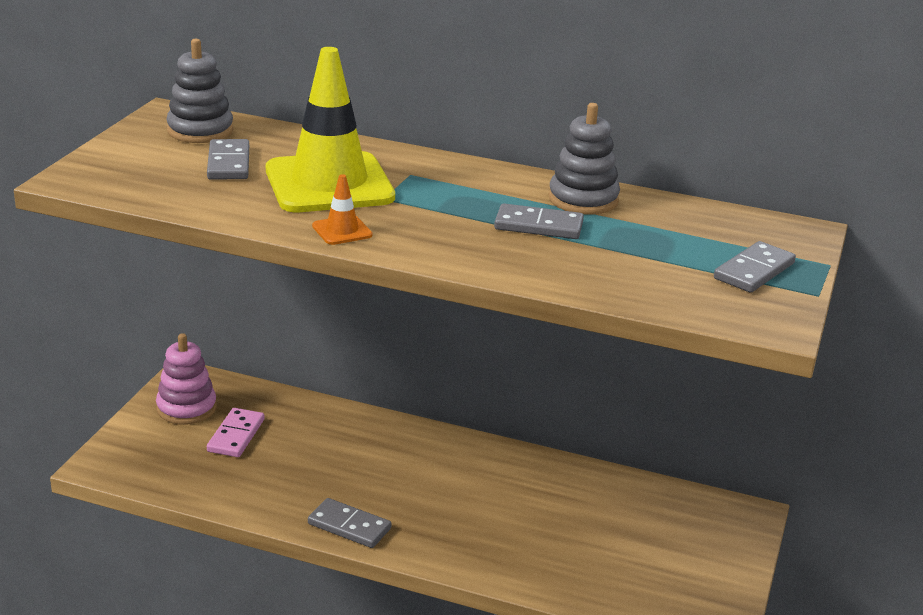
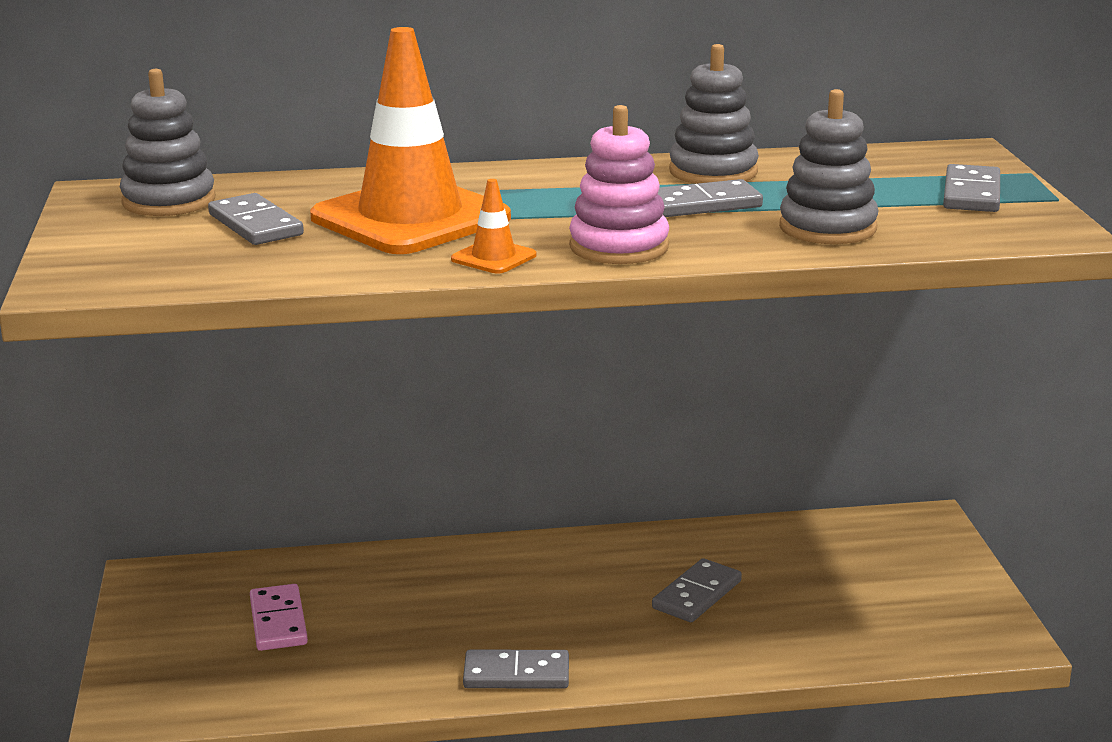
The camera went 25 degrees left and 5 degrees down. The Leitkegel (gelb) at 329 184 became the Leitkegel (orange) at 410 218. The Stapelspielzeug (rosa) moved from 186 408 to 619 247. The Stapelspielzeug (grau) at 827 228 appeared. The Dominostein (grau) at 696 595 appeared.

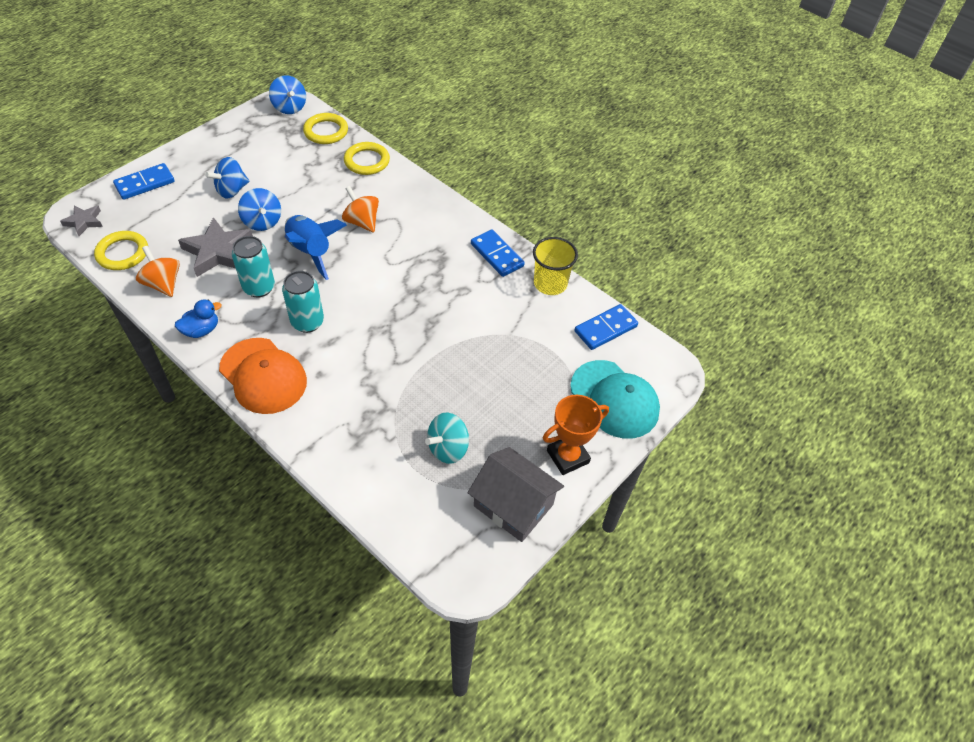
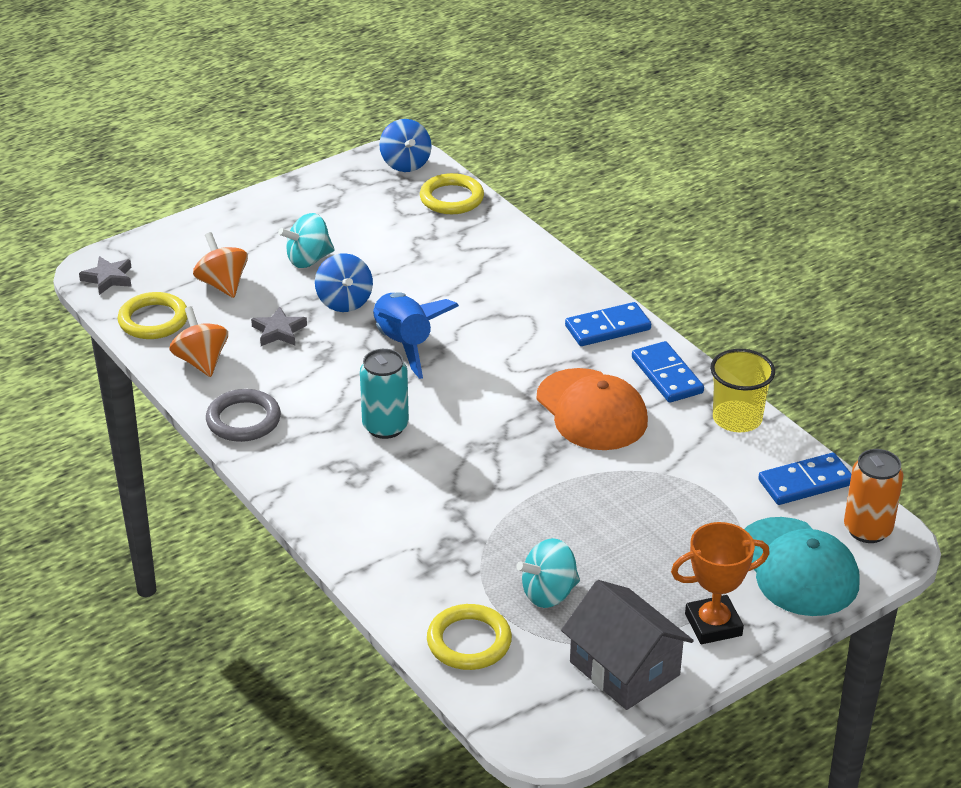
The camera went 15 degrees right and 15 degrees down. The Ring (gelb) moved from 367 161 to 469 641. The Kreisel (blau) at 232 190 became the Kreisel (türkis) at 308 259. The Dominostein (blau) moved from 145 184 to 608 328. The Kreisel (orange) moved from 362 222 to 222 284. The Stern (grau) at 218 251 changed to 0.56 times the size. The Dose (türkis) at 259 287 disappeared. The Ente (blau) at 201 330 was replaced by the Ring (grau) at 243 420. The Kappe (orange) moved from 263 376 to 591 410. The Dose (orange) at 867 529 appeared.

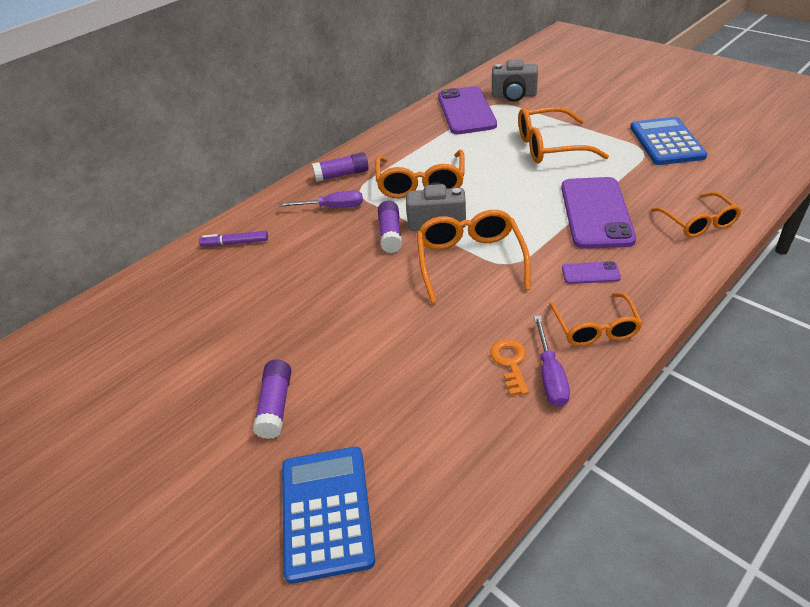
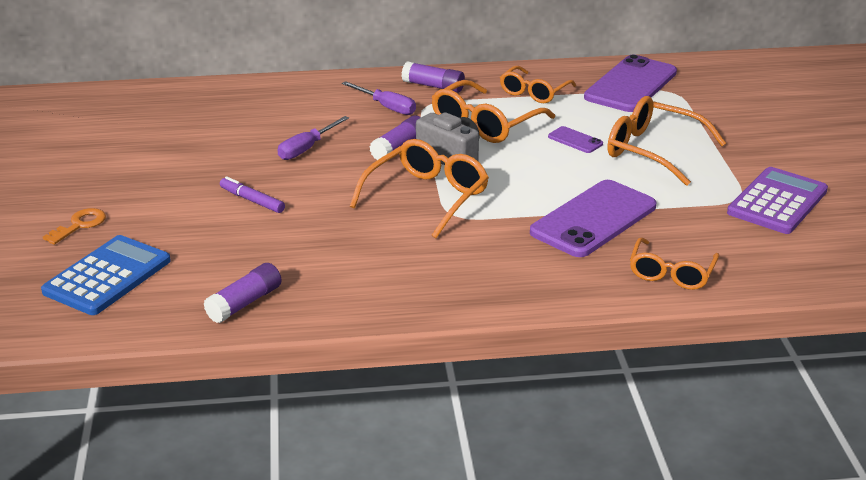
The camera went 35 degrees right and 10 degrees down. The Kamera (grau) at 514 95 disappeared. The Taschenrechner (blau) at 666 142 became the Taschenrechner (lila) at 777 202. The Filzstift (lila) moved from 235 243 to 252 200. The Handy (lila) moved from 590 273 to 575 140. The Brille (orange) moved from 595 328 to 534 92. The Schraubenzieher (lila) moved from 550 376 to 307 148. The Schlüssel (orange) moved from 510 363 to 79 225. The Klebestift (lila) moved from 276 406 to 244 303.

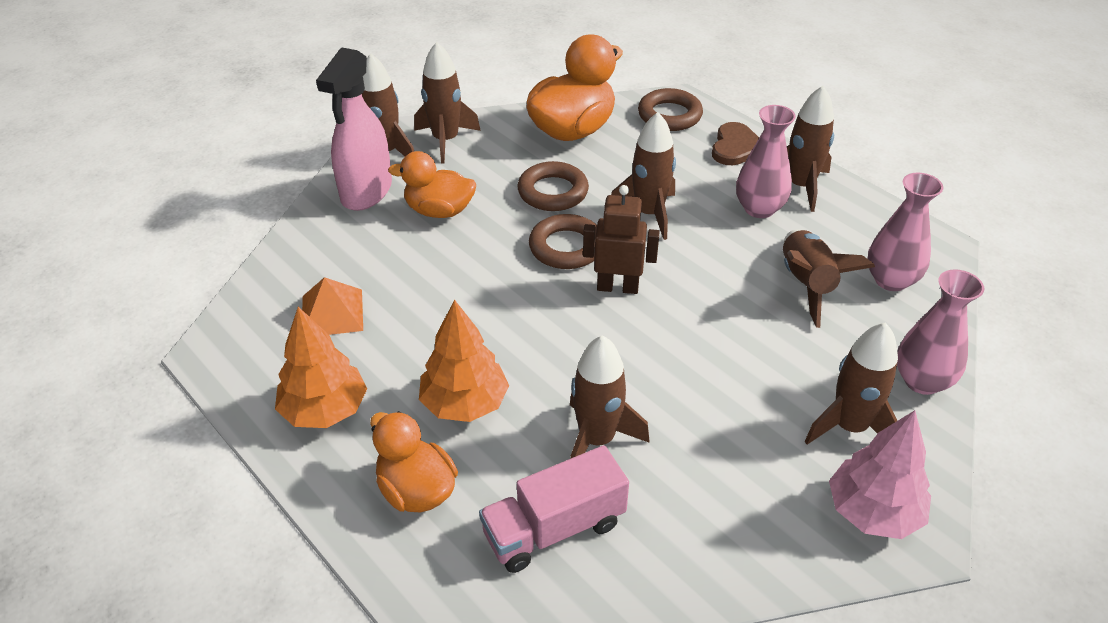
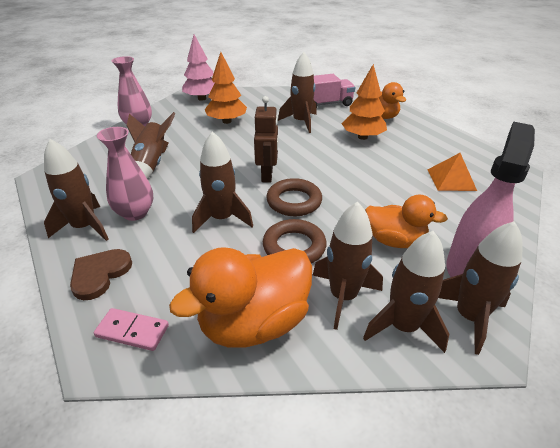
The camera went 170 degrees left and 5 degrees down. The Ring (braun) at 669 115 was replaced by the Dominostein (rosa) at 132 331. The Vase (rosa) at 891 280 disappeared. The Roboter (braun) at 617 287 turned 105 degrees counterclockwise. The Baum (orange) moved from 324 410 to 227 121. The Rakete (braun) moved from 849 427 to 343 296.

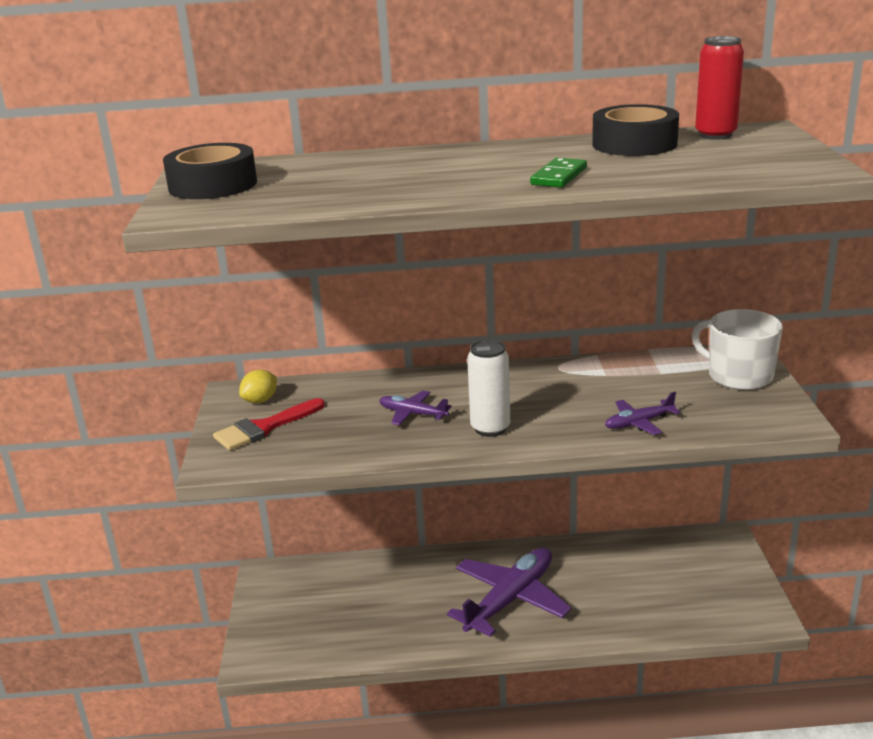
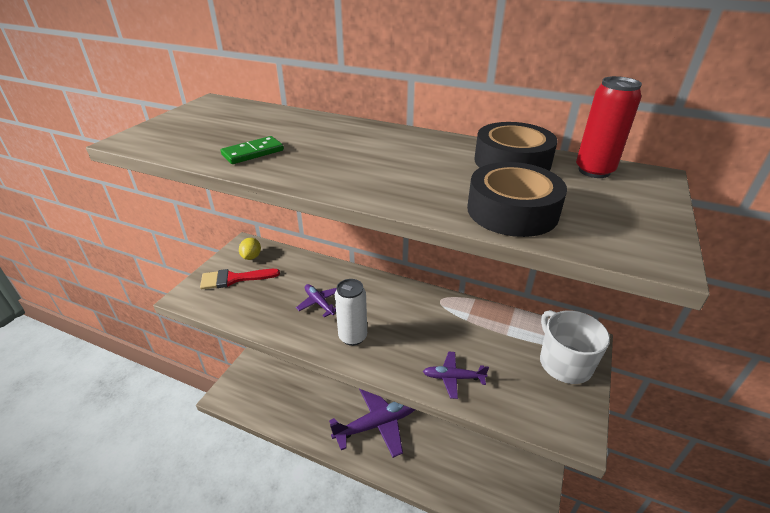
The camera went 25 degrees right and 10 degrees up. The Klebeband (schwarz) moved from 213 185 to 512 211. The Dominostein (grün) moved from 558 176 to 253 153. The Zitrone (gelb) at 260 400 turned 60 degrees counterclockwise.

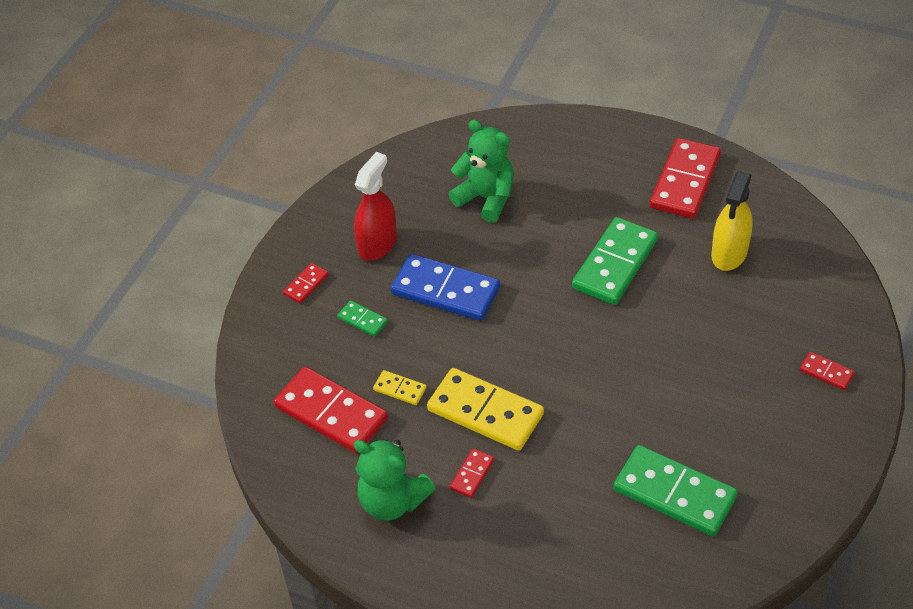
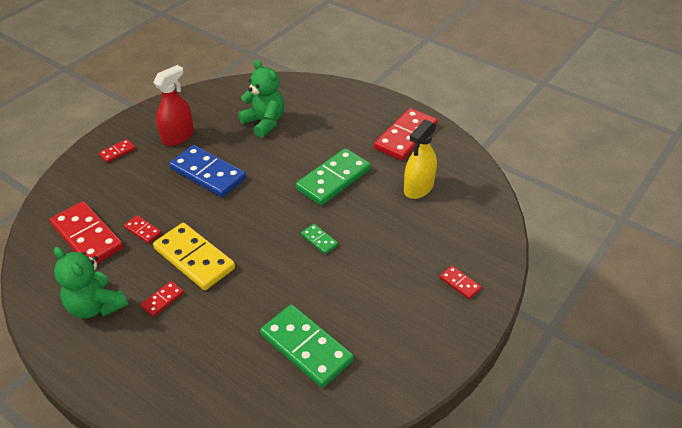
The camera went 10 degrees right and 5 degrees down. The Dominostein (grün) moved from 362 320 to 319 240. The Dominostein (gelb) at 400 389 became the Dominostein (rot) at 143 230.

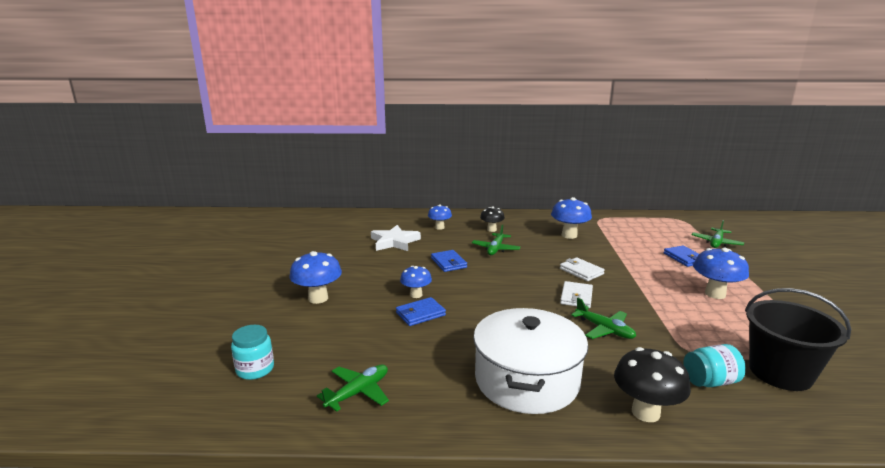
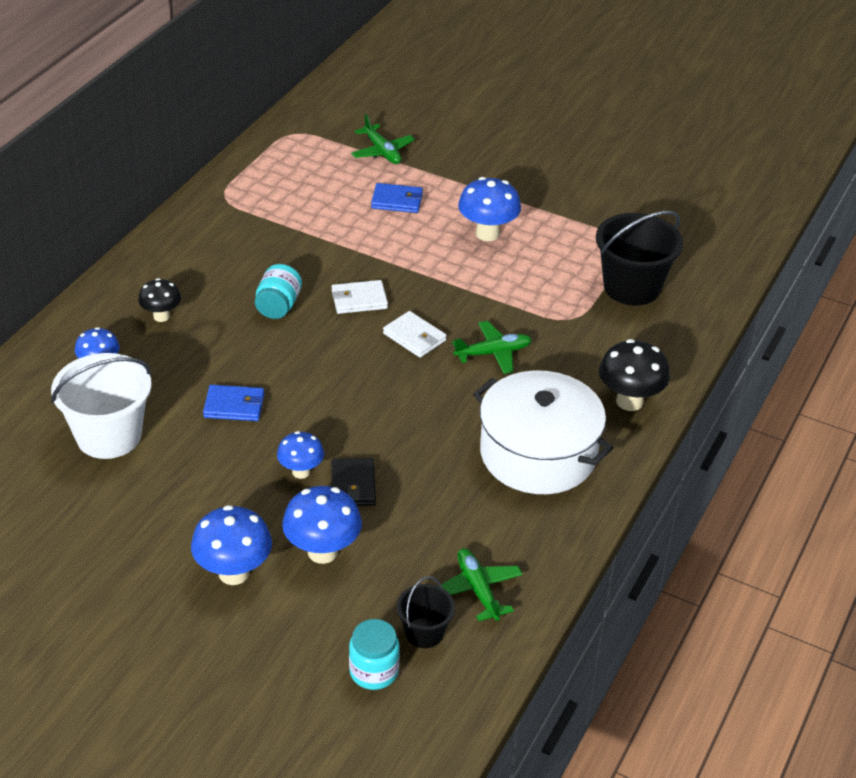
The camera went 65 degrees left and 20 degrees up. The Pilz (blau) moved from 569 235 to 322 552. The Stern (weiß) at 394 242 was replaced by the Eimer (weiß) at 109 436. The Flugzeug (grün) at 495 249 disappeared. The Geldbörse (blau) at 420 314 became the Geldbörse (schwarz) at 353 485. The Einmachglas (türkis) moved from 710 381 to 278 306. The Eimer (schwarz) at 424 632 appeared.

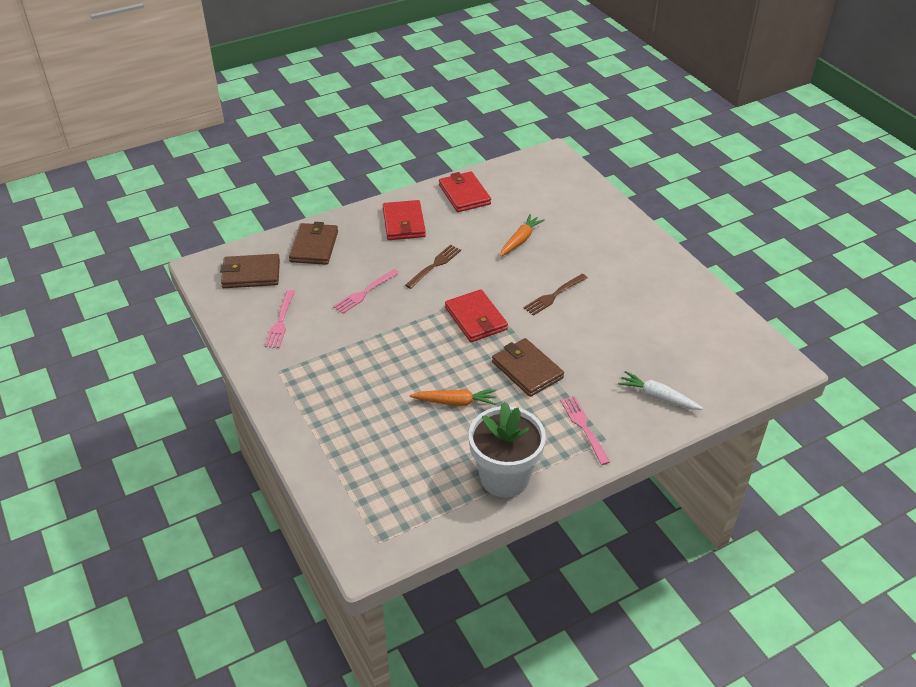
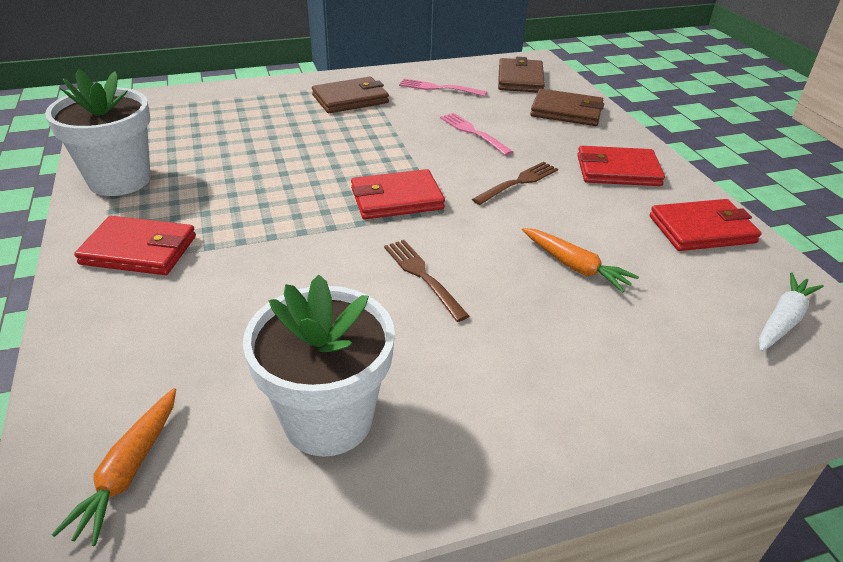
The camera went 100 degrees right and 5 degrees down. The Gabel (braun) at 434 265 turned 90 degrees counterclockwise. The Geldbörse (braun) moved from 527 370 to 350 99. The Karotte (weiß) moved from 658 397 to 782 320. The Karotte (orange) moved from 455 402 to 129 471. The Gabel (rosa) at 584 427 was replaced by the Geldbörse (rot) at 139 250. The Blumentopf (weiß) at 328 419 appeared.

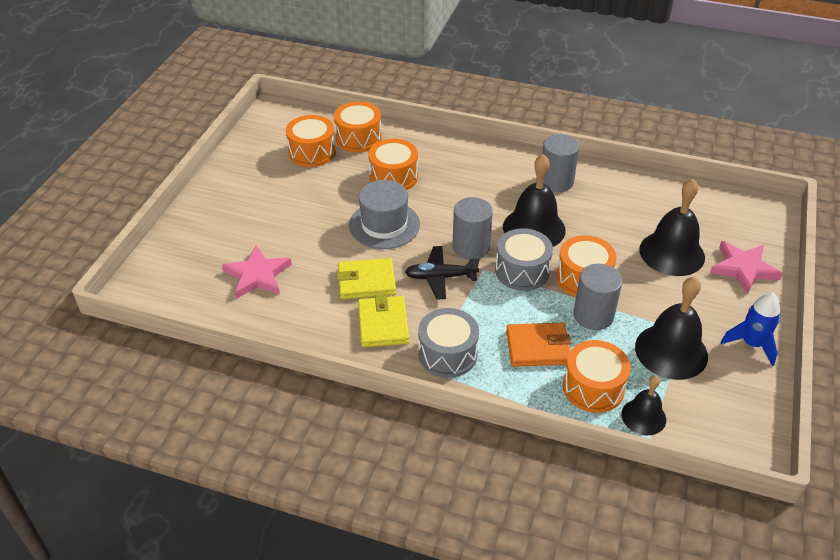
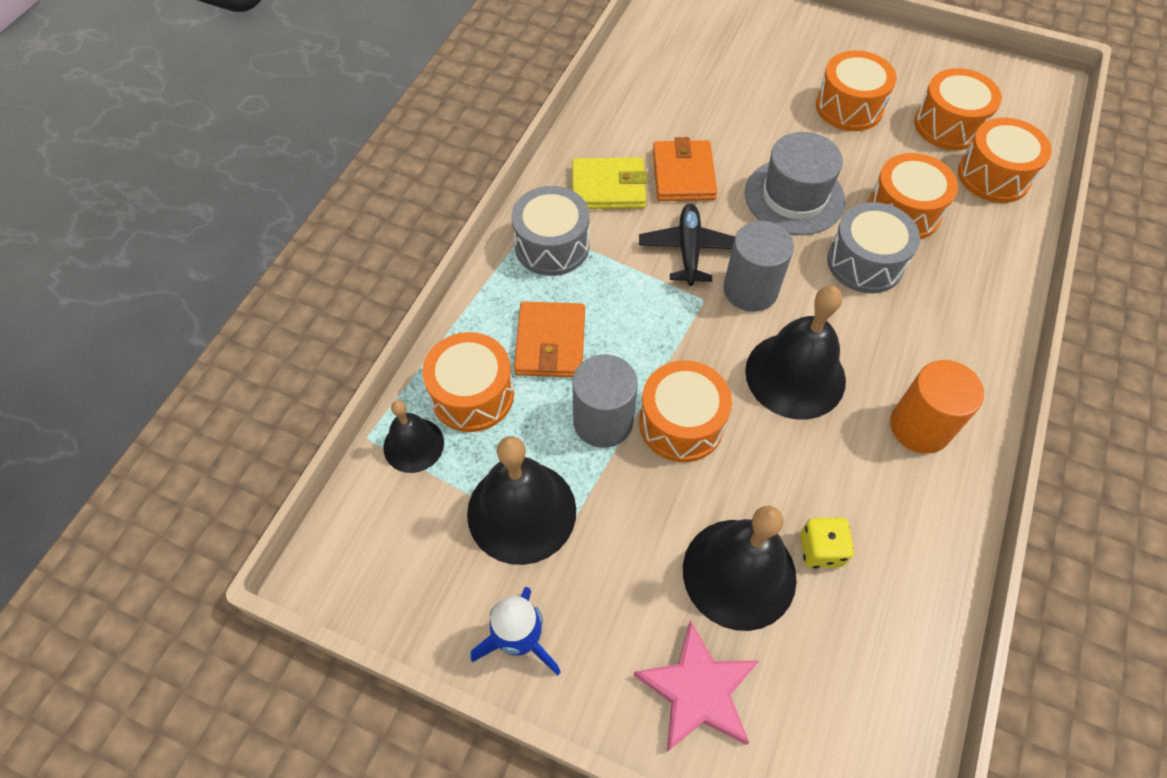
The camera went 95 degrees right and 15 degrees up. The Vollzylinder (grau) at 556 181 became the Vollzylinder (orange) at 920 427. The Trommel (grau) moved from 522 271 to 865 262. The Stern (rosa) at 257 275 disappeared. The Geldbörse (gelb) at 366 281 became the Geldbörse (orange) at 683 174. The Trommel (orange) at 849 107 appeared. The Spielwürfel (gelb) at 821 550 appeared.

